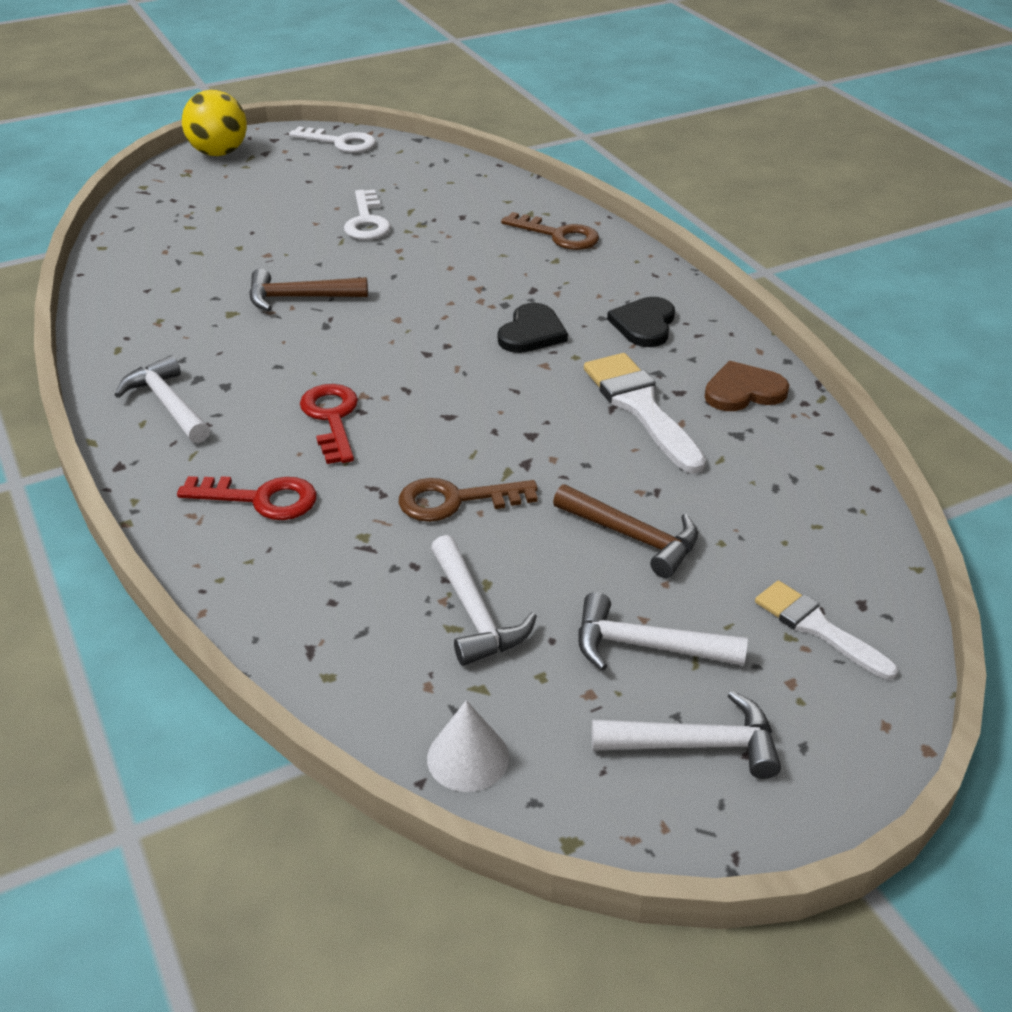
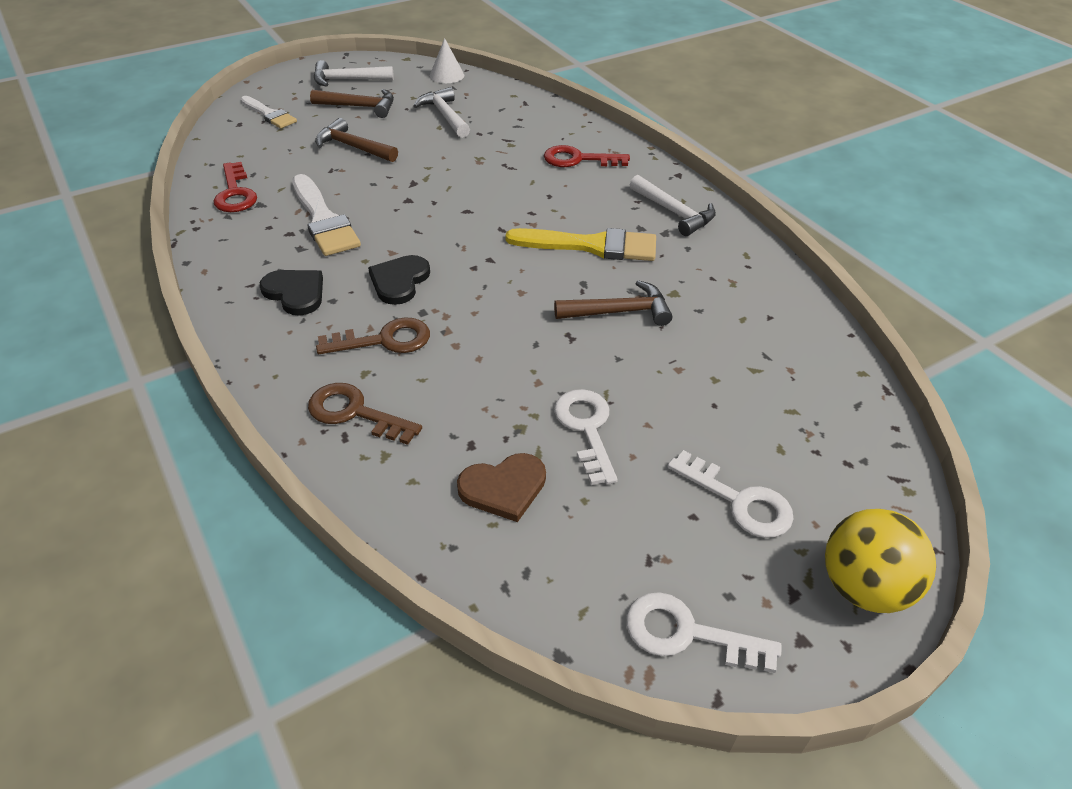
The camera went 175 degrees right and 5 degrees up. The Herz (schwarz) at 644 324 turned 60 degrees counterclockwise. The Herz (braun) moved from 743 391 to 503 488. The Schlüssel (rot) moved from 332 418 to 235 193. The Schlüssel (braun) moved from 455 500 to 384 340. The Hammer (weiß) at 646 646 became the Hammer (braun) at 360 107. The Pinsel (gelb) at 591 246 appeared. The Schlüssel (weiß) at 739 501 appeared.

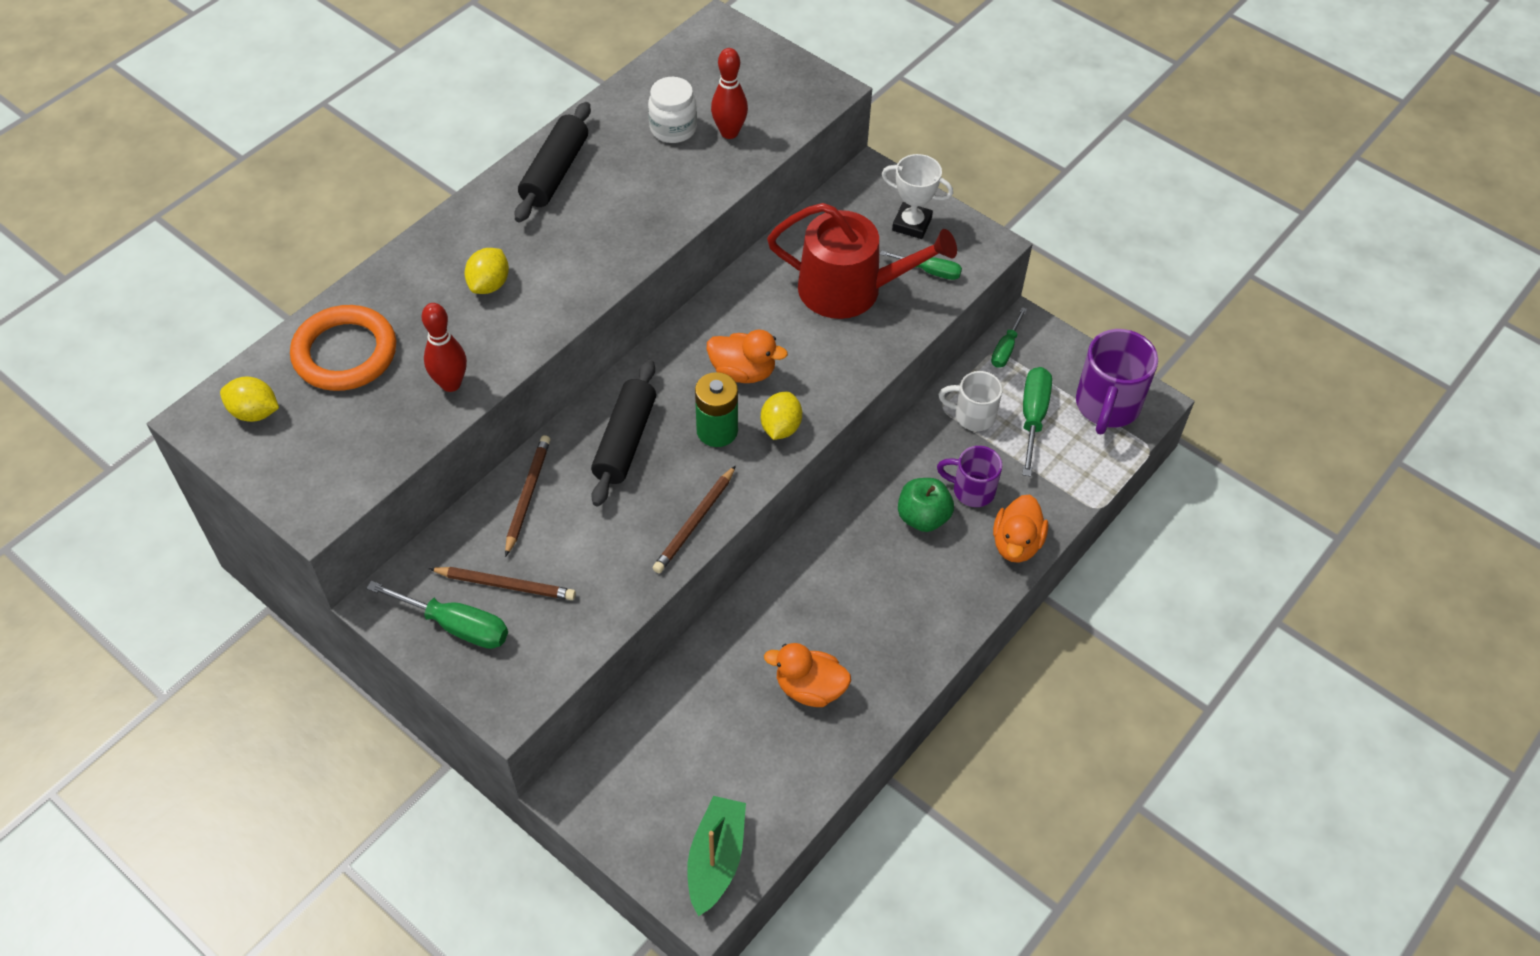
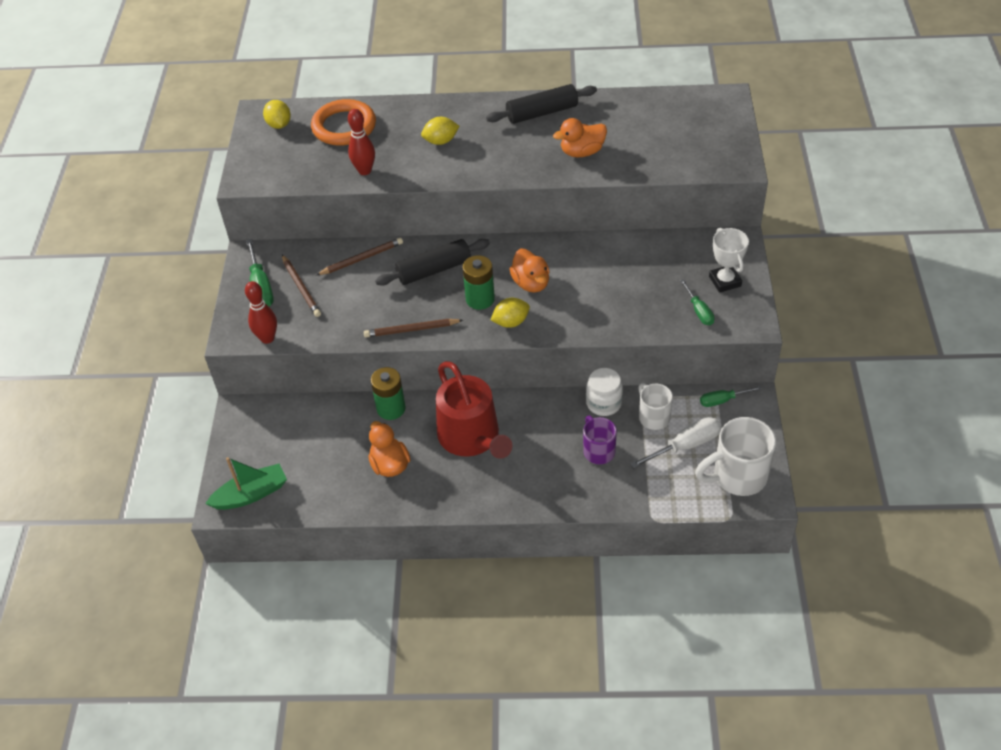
The camera went 55 degrees right and 5 degrees down. The Bowlingkegel (rot) moved from 729 132 to 267 338. The Einmachglas (weiß) moved from 673 128 to 603 403. The Gießkanne (rot) moved from 851 289 to 472 438. The Tasse (lila) at 1107 406 became the Tasse (weiß) at 737 476. The Schraubenzieher (grün) at 1033 418 became the Schraubenzieher (weiß) at 685 446. The Apfel (grün) at 923 517 disappeared. The Ente (orange) moved from 1016 543 to 582 152. The Batterie (grün) at 391 408 appeared.

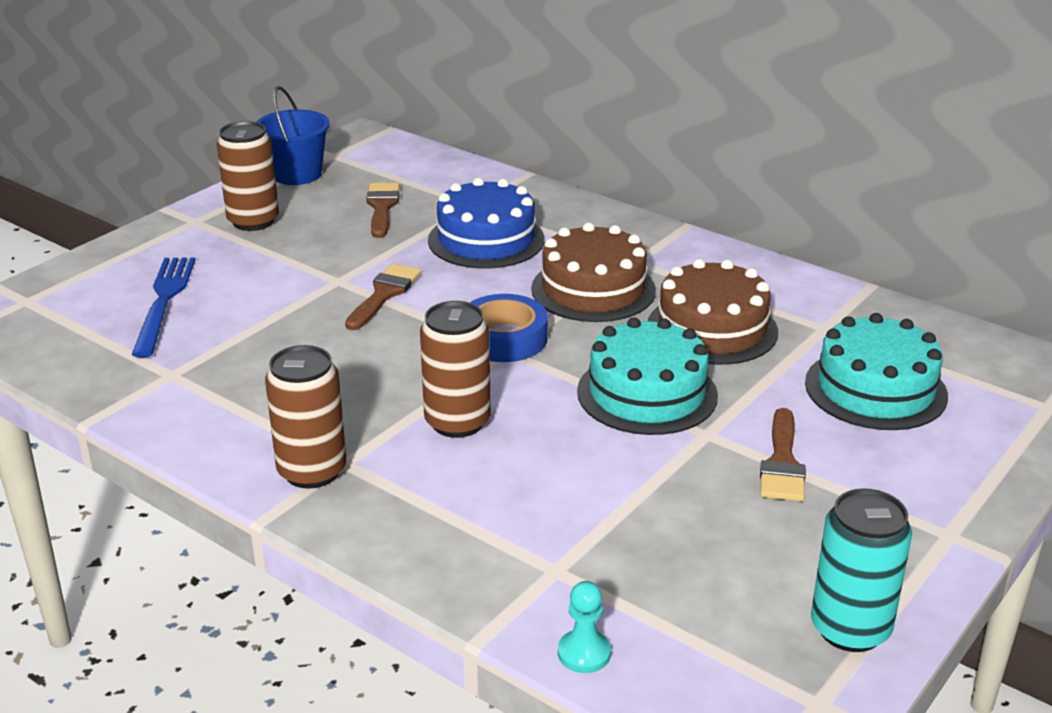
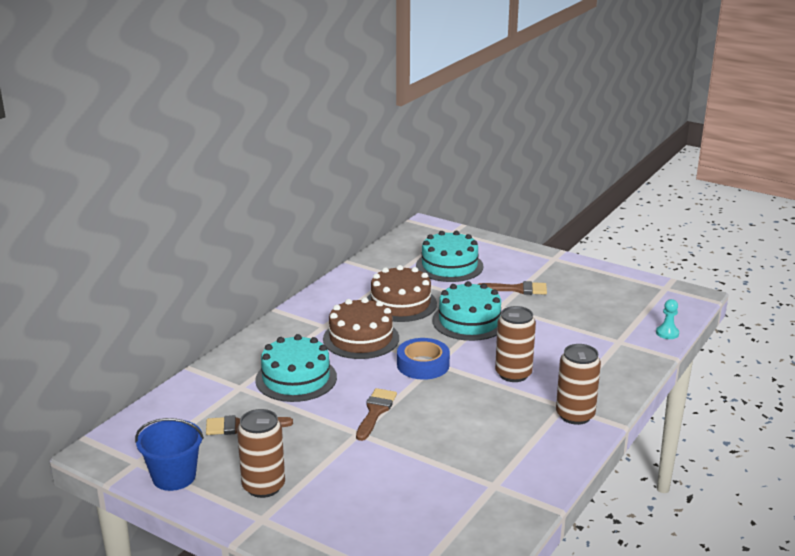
The camera went 95 degrees left and 5 degrees down. The Kuchen (blau) at 486 240 became the Kuchen (türkis) at 296 378. The Gabel (blau) at 164 301 disappeared. The Pinsel (braun) at 384 294 turned 90 degrees clockwise. The Dose (türkis) at 850 629 disappeared.

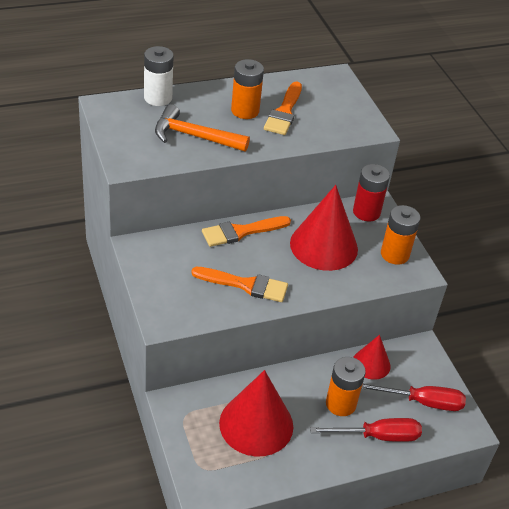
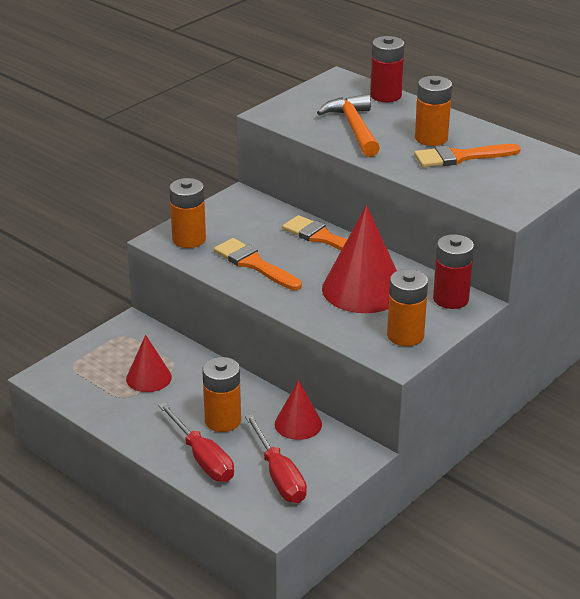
The camera went 65 degrees right and 10 degrees down. The Batterie (weiß) at 158 98 became the Batterie (rot) at 385 95. The Pinsel (orange) at 245 285 turned 150 degrees clockwise. The Kegel (rot) at 256 424 changed to 0.56 times the size. The Batterie (orange) at 189 239 appeared.

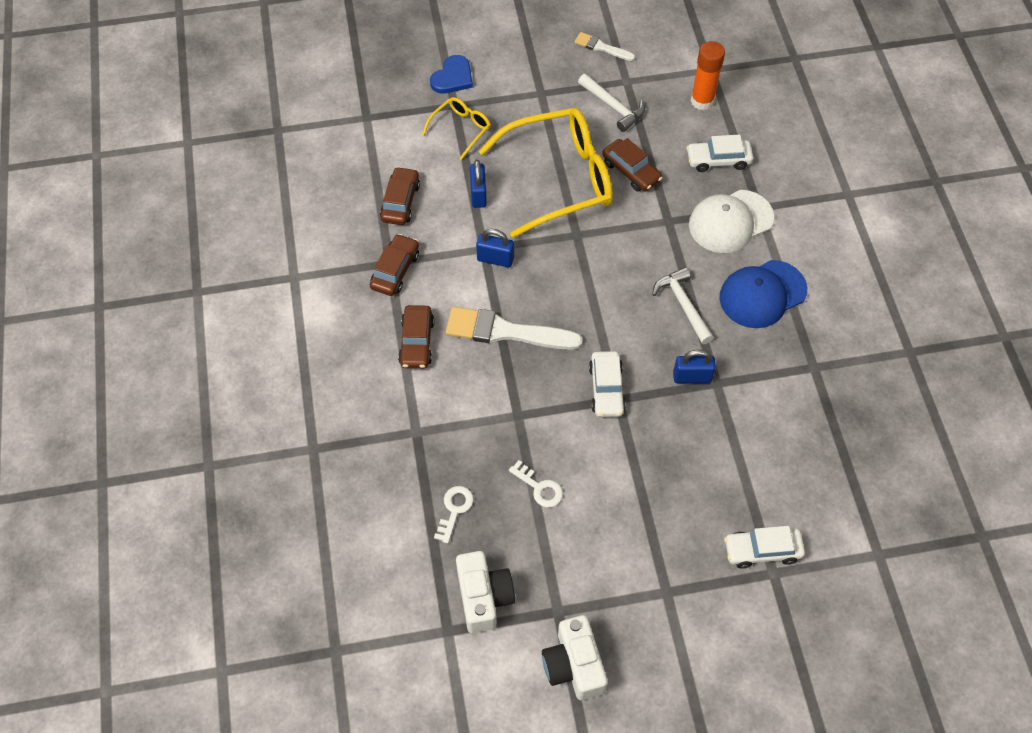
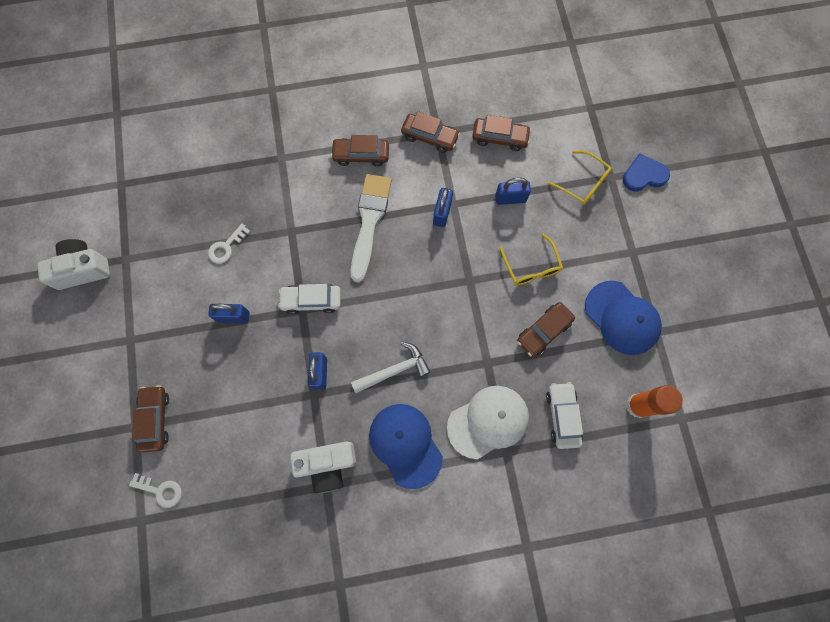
The camera went 90 degrees right and 15 degrees up. The Pinsel (weiß) at 601 47 disappeared. The Herz (blau) at 453 77 turned 135 degrees clockwise. The Hammer (weiß) at 613 106 was replaced by the Kappe (blau) at 622 318. The Brille (gelb) at 559 179 changed to 0.47 times the size. The Kappe (weiß) at 730 221 turned 90 degrees clockwise. The Schlüssel (weiß) moved from 454 509 to 161 490. The Auto (weiß) at 762 551 became the Auto (braun) at 155 419. The Kamera (weiß) moved from 483 597 to 327 465. The Vorhängeschloss (blau) at 233 316 appeared.

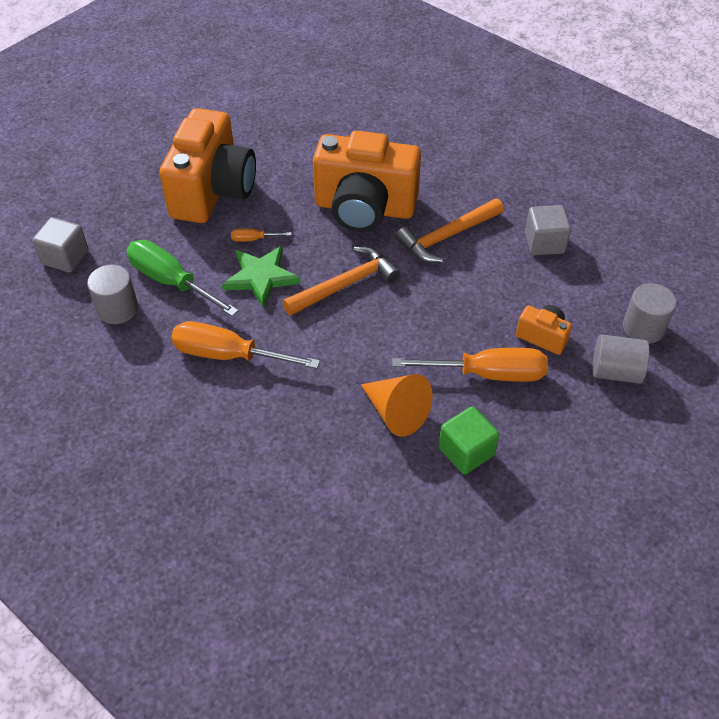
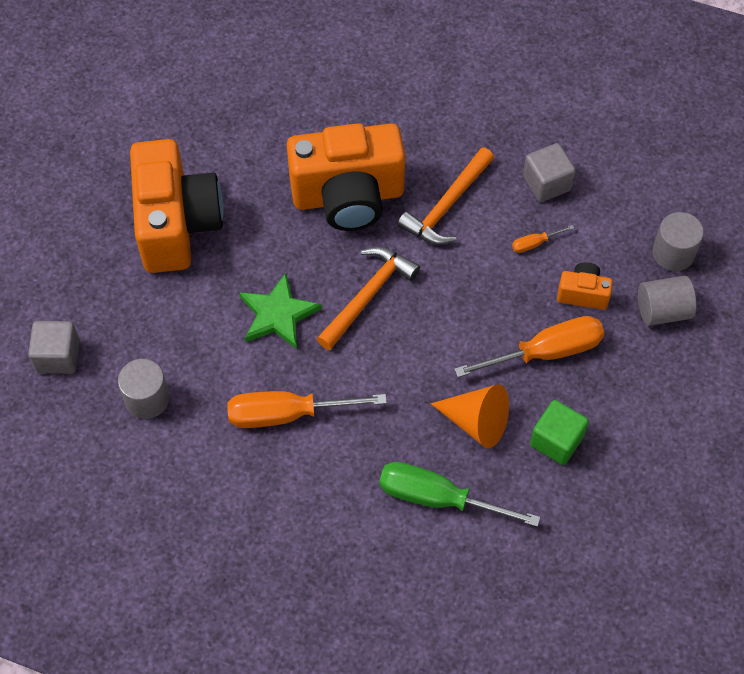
The camera went 20 degrees left and 10 degrees up. The Schraubenzieher (orange) moved from 254 239 to 535 243. The Schraubenzieher (grün) moved from 172 282 to 439 498.

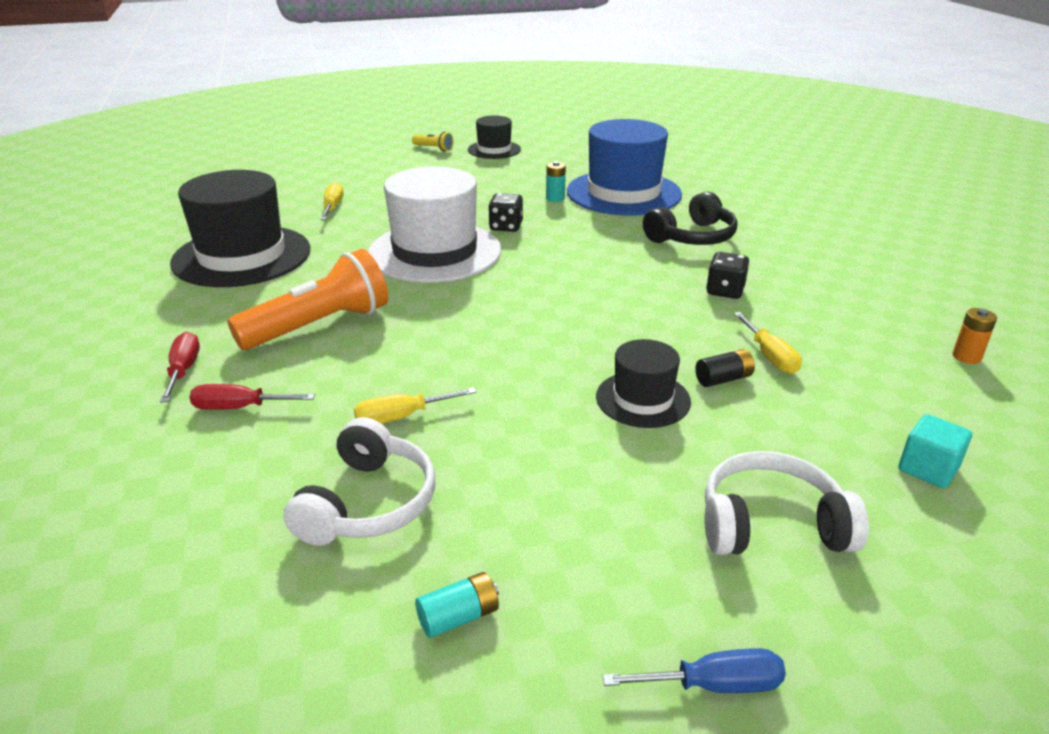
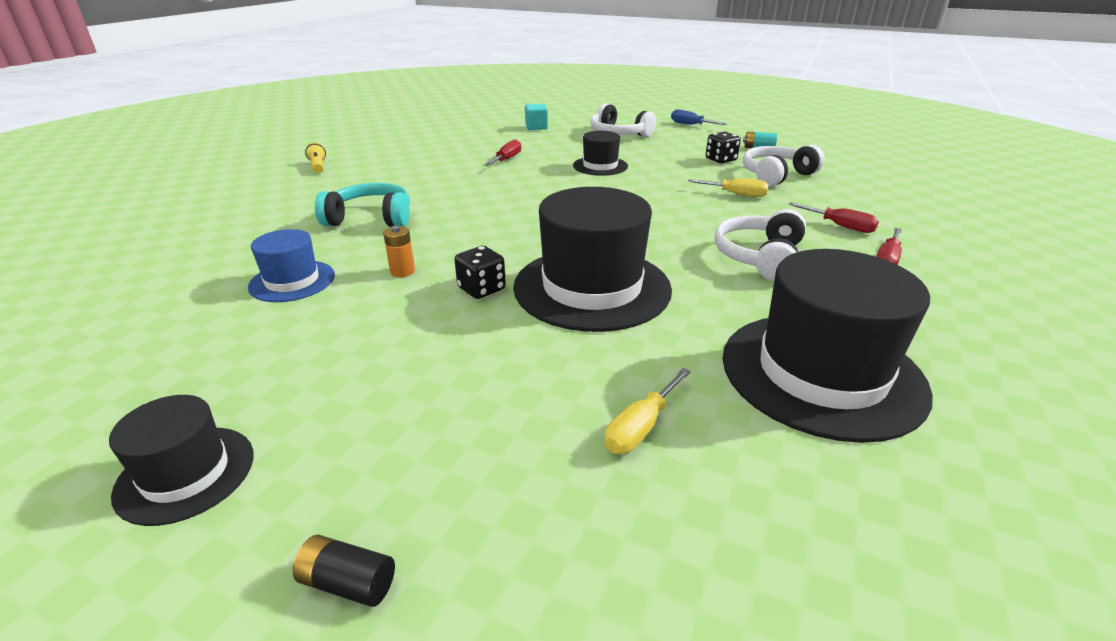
The camera went 140 degrees left and 0 degrees up. The Hut (blau) at 623 193 changed to 0.53 times the size. The Taschenlampe (gelb) moved from 433 148 to 318 166. The Batterie (türkis) at 555 198 disappeared. The Hut (weiß) at 435 252 became the Hut (schwarz) at 592 288. The Kopfhörer (schwarz) at 692 237 became the Kopfhörer (türkis) at 370 219. The Taschenlampe (orange) at 319 326 was replaced by the Kopfhörer (weiß) at 760 257. The Spielwürfel (schwarz) moved from 725 291 to 720 160. The Batterie (orange) moved from 966 357 to 402 271. The Schraubenzieher (gelb) at 770 356 became the Schraubenzieher (rot) at 506 159. The Batterie (schwarz) moved from 723 379 to 348 583.

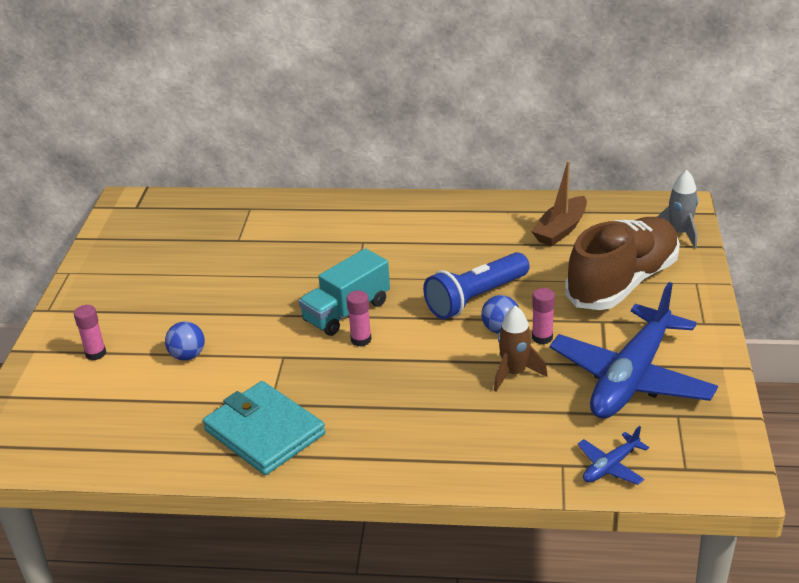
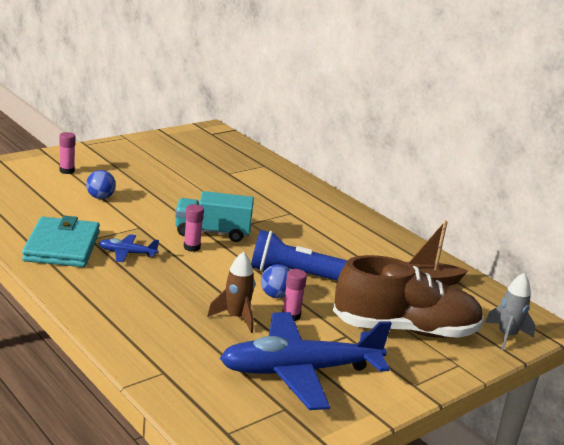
The camera went 40 degrees right and 10 degrees down. The Flugzeug (blau) moved from 610 466 to 127 253.

